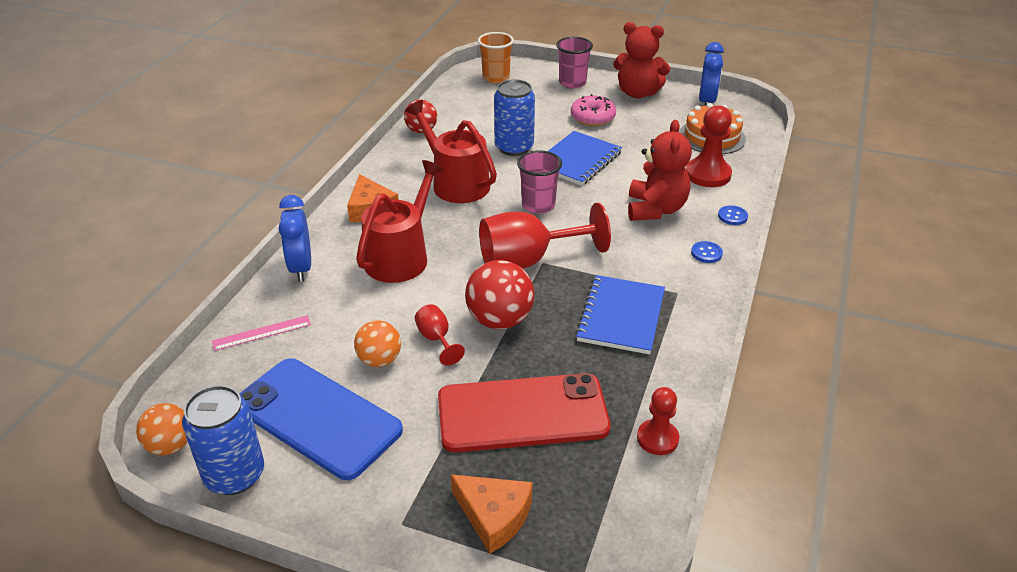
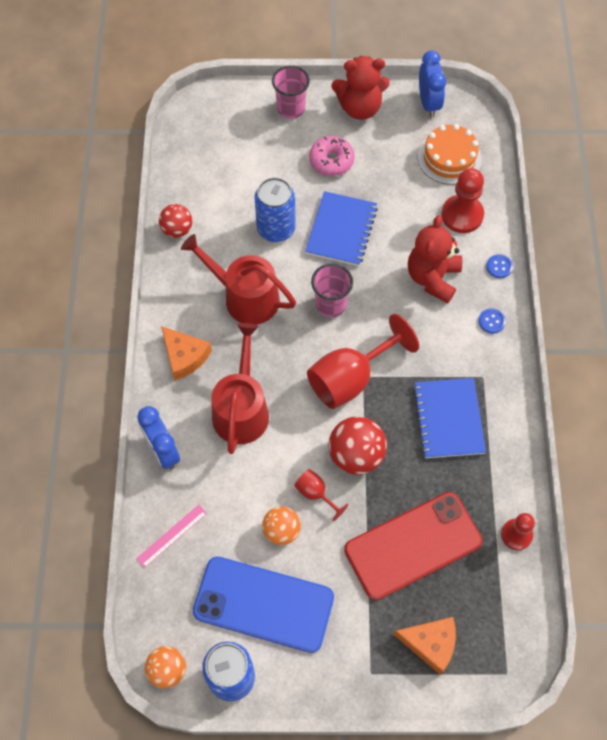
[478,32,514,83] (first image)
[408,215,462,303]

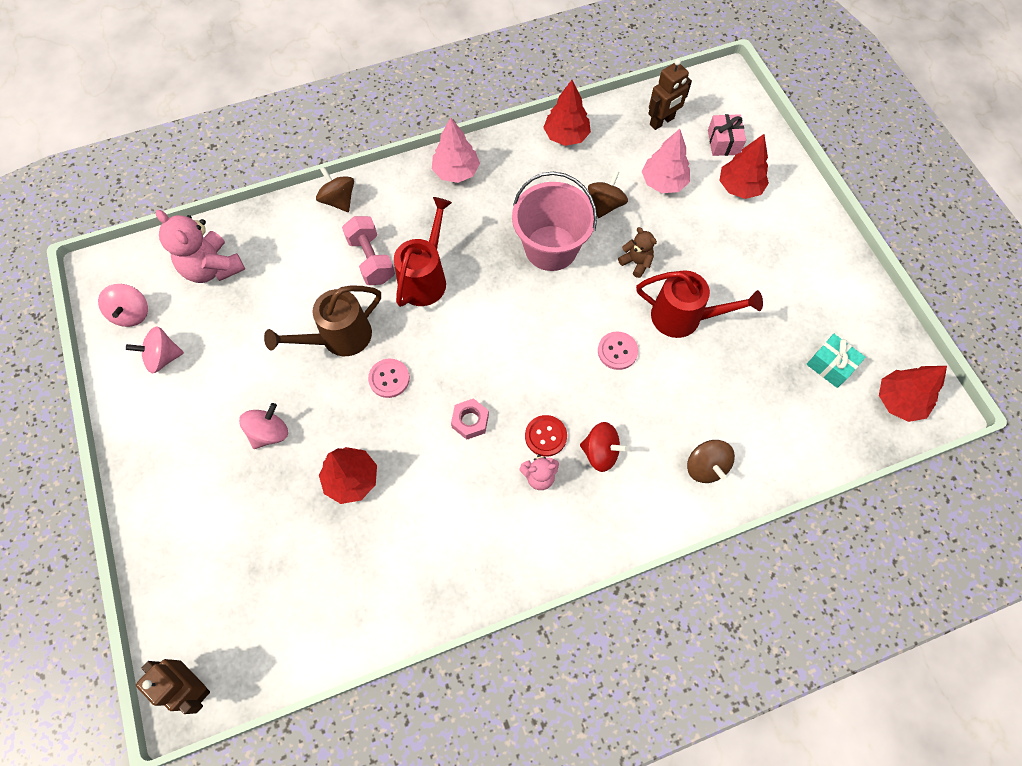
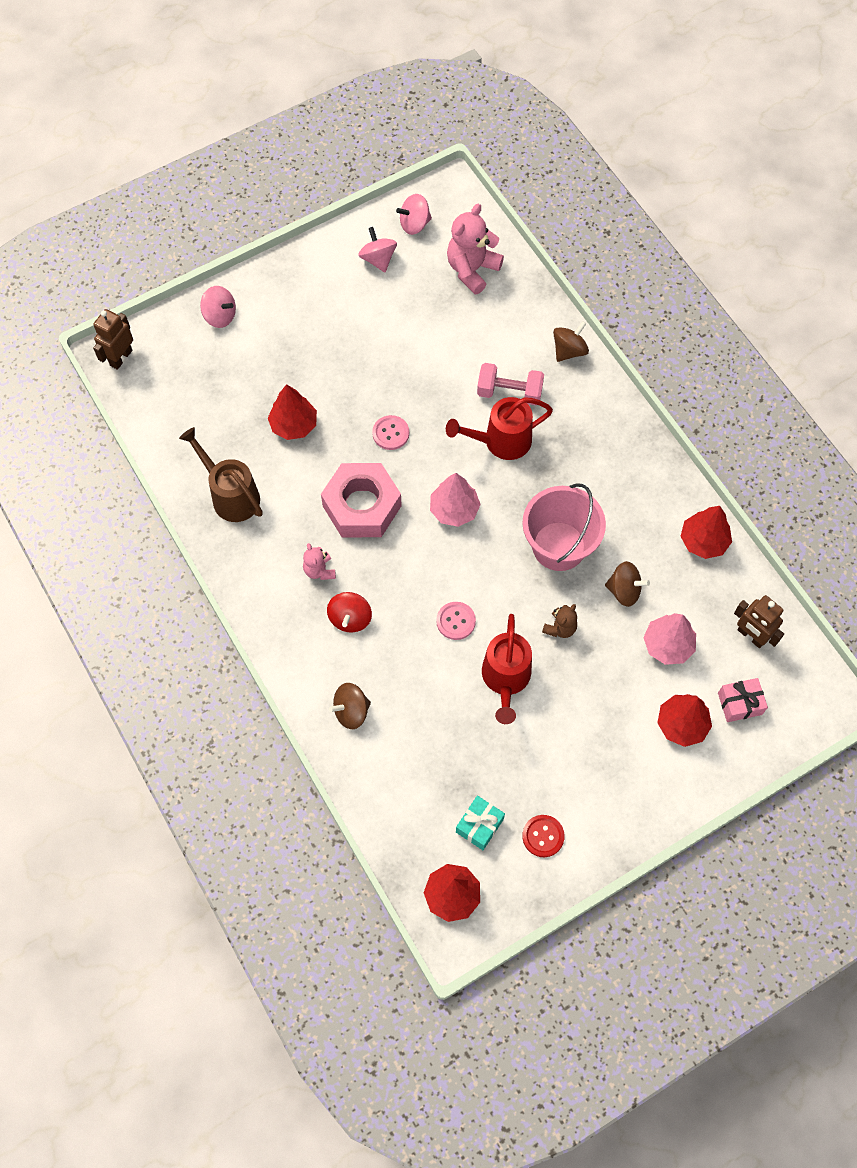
[200,286,236,328]
[179,427,263,522]
[430,473,481,527]
[522,815,565,857]
[477,363,544,405]
[446,397,553,460]
[321,463,402,537]

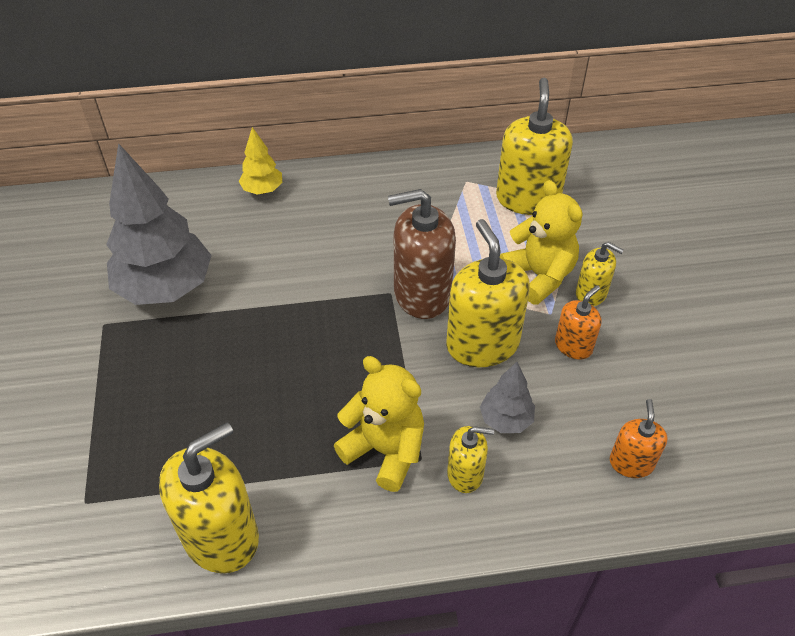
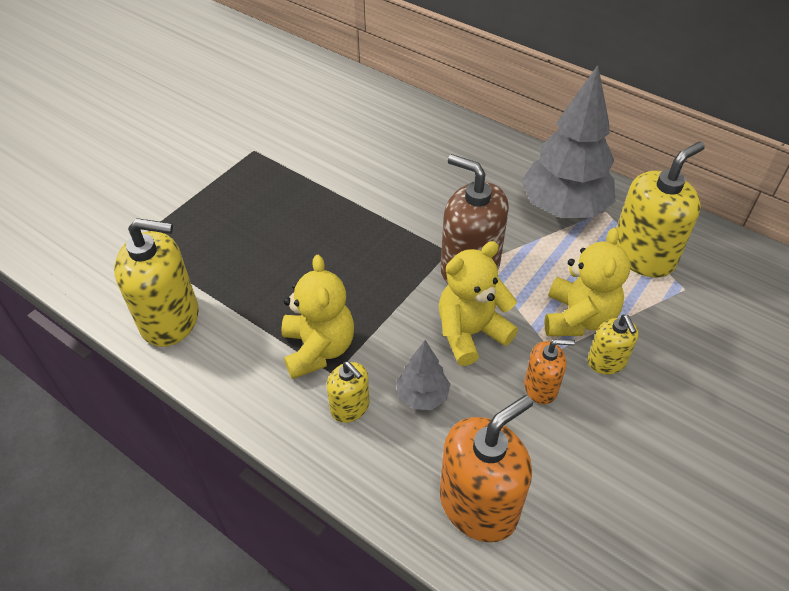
[239,127,282,195] (first image)
[521,65,615,218]
[439,241,518,366]
[440,395,533,542]

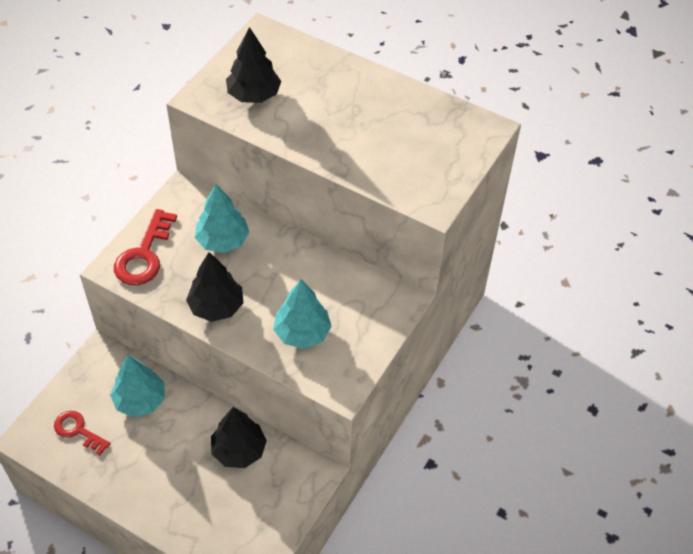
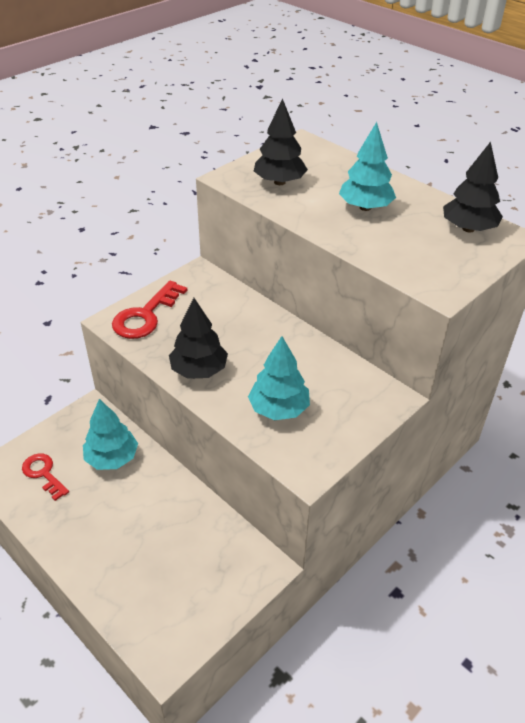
[339,122,396,211]
[443,142,503,232]

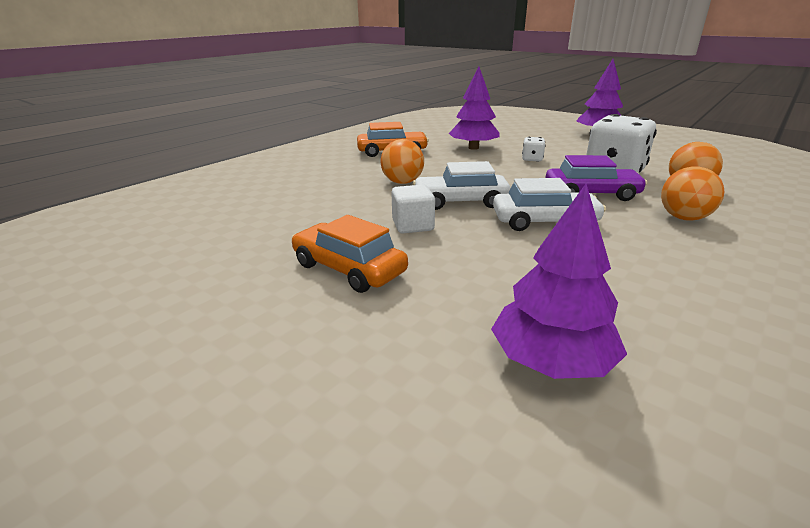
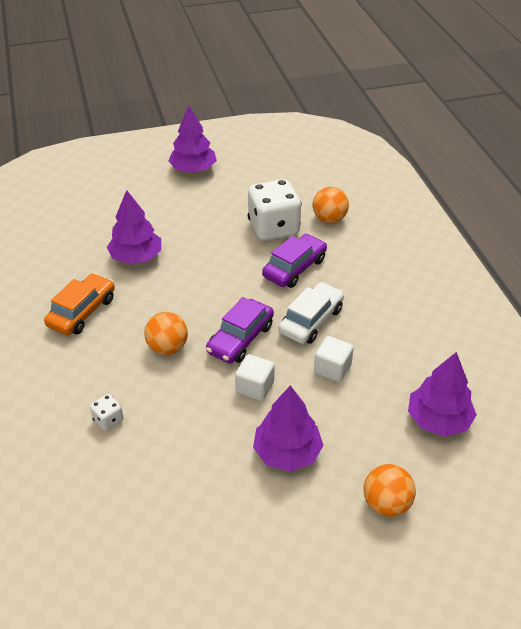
[314,336,354,382]
[90,394,124,431]
[364,464,416,517]
[253,385,324,472]
[206,297,274,363]

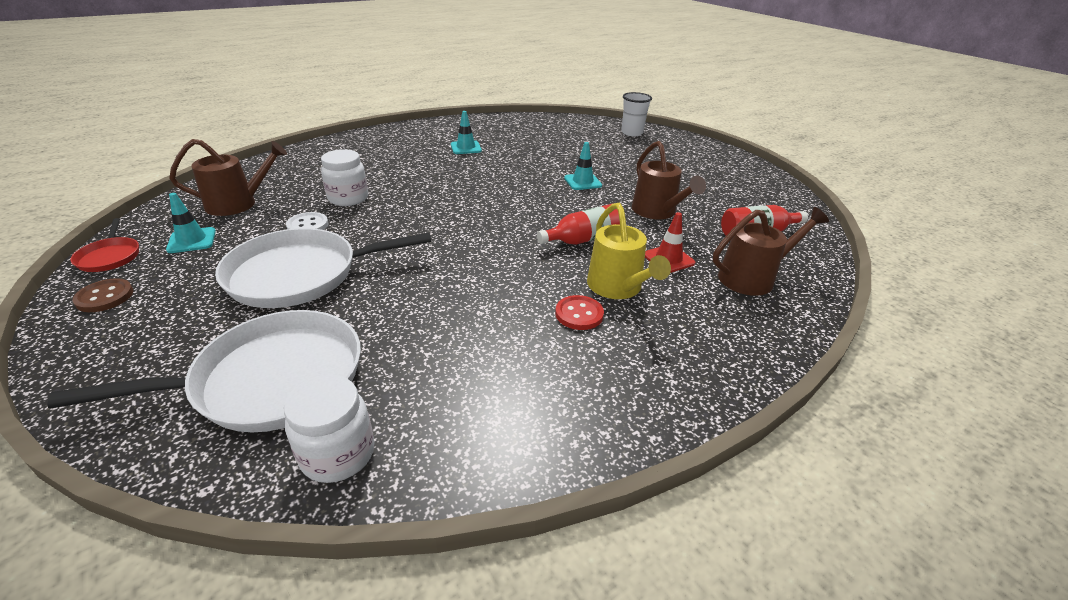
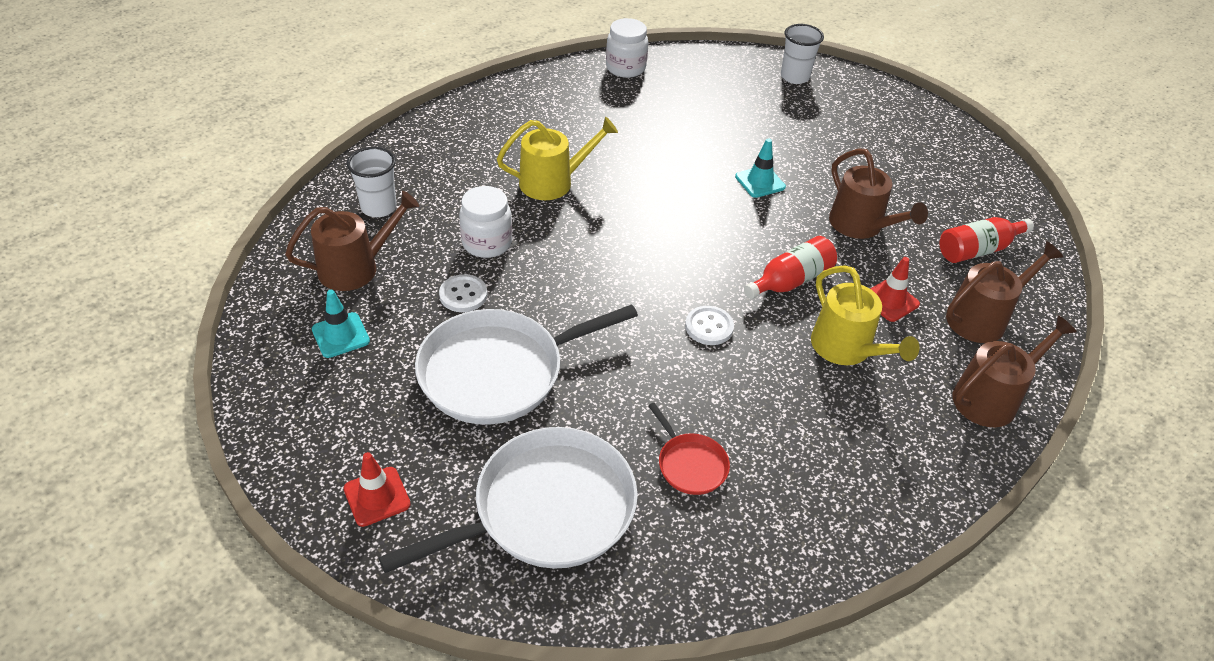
[72,278,133,312] (first image)
[451,111,482,154] (first image)
[555,295,604,330] (first image)
[344,452,411,527]
[347,147,397,217]
[497,117,618,200]
[685,306,734,345]
[953,315,1077,427]
[648,403,730,495]
[606,18,648,78]

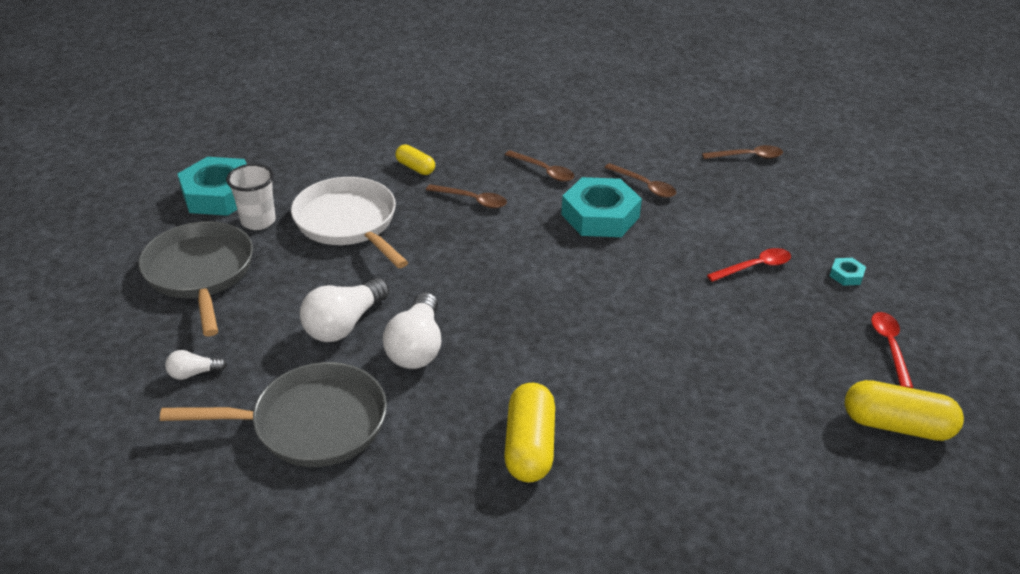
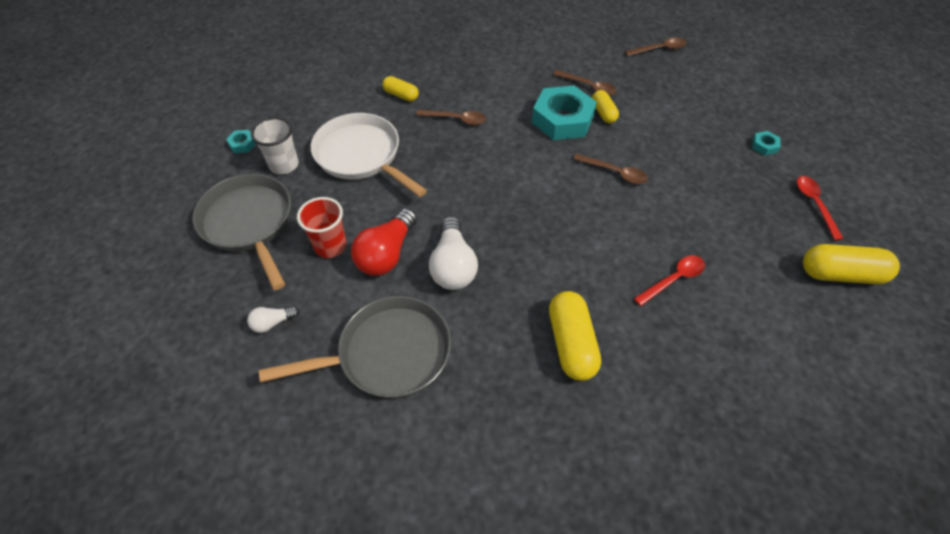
[297,197,347,258]
[592,90,619,123]
[573,154,648,184]
[634,256,705,306]
[351,208,417,276]
[226,130,256,153]

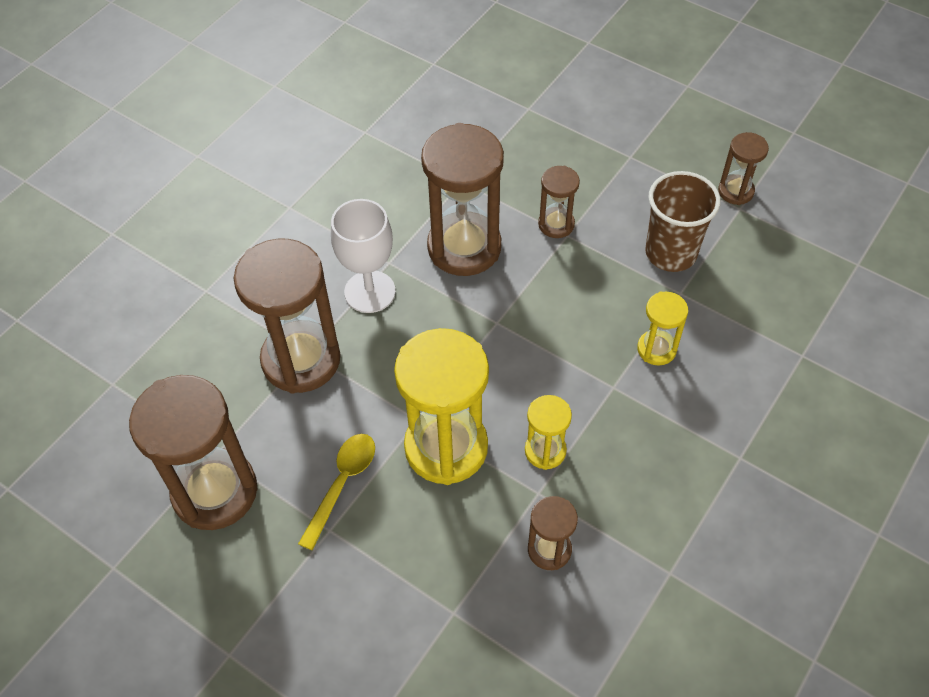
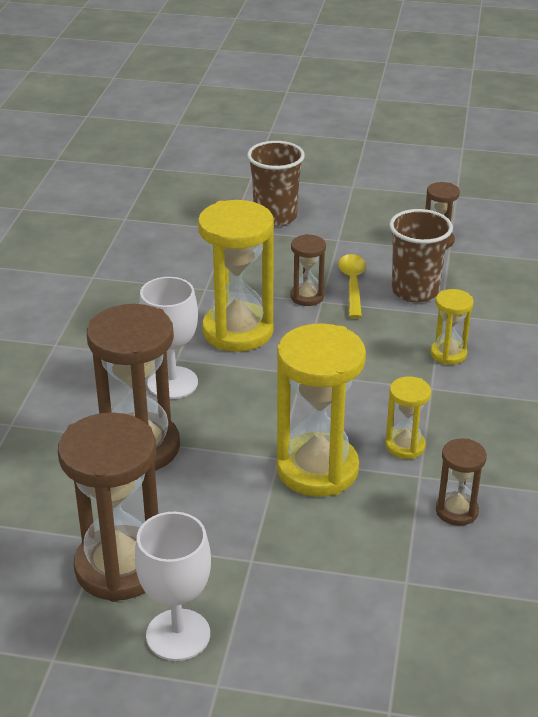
[135,512,211,661]
[247,141,305,226]
[338,254,366,318]
[198,200,274,352]

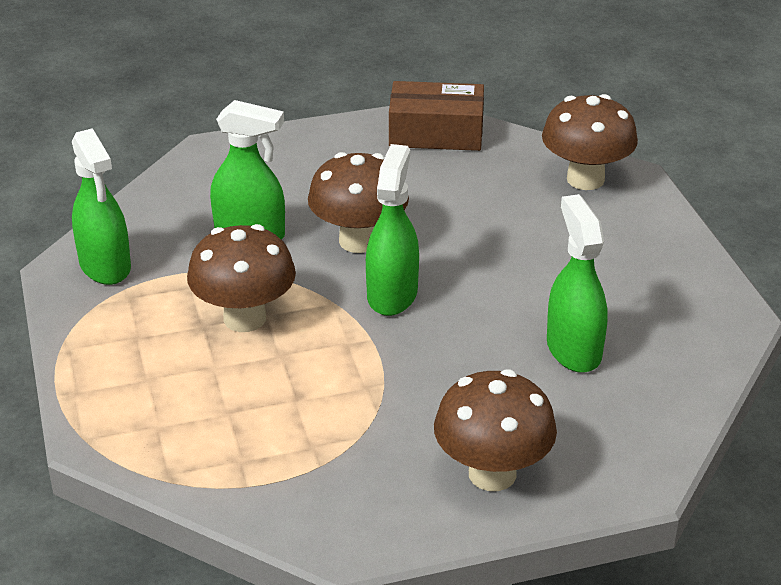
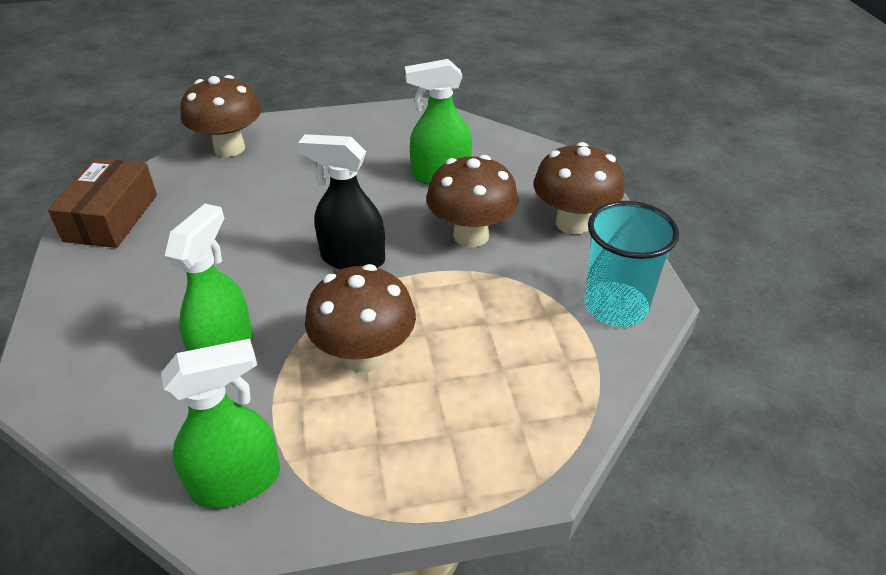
[584,201,679,327]
[426,155,519,247]
[298,134,385,270]

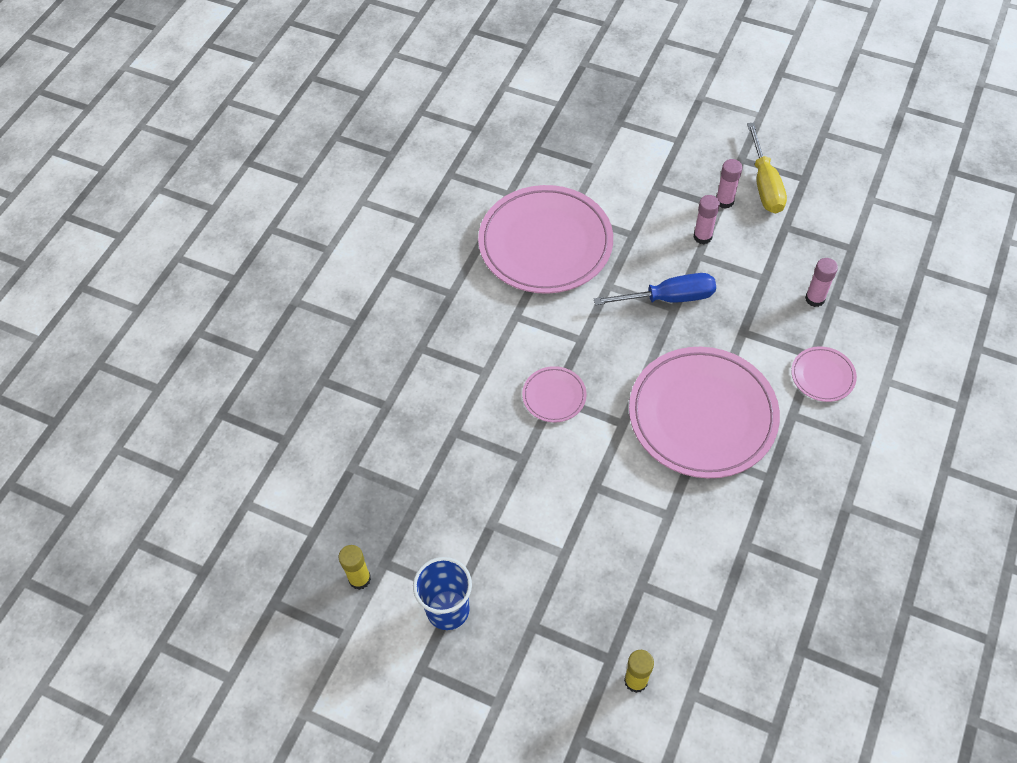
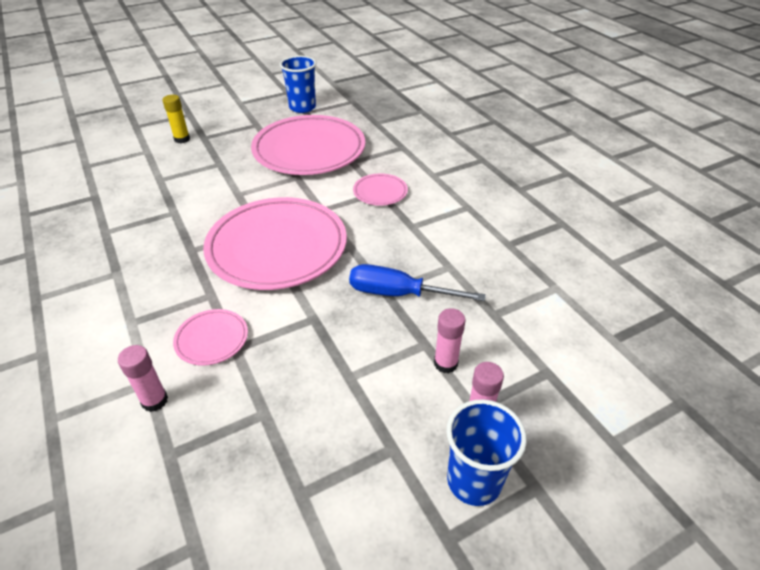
[339,545,371,590] (first image)
[251,115,365,175]
[118,345,168,412]
[446,399,527,506]
[349,264,486,301]

